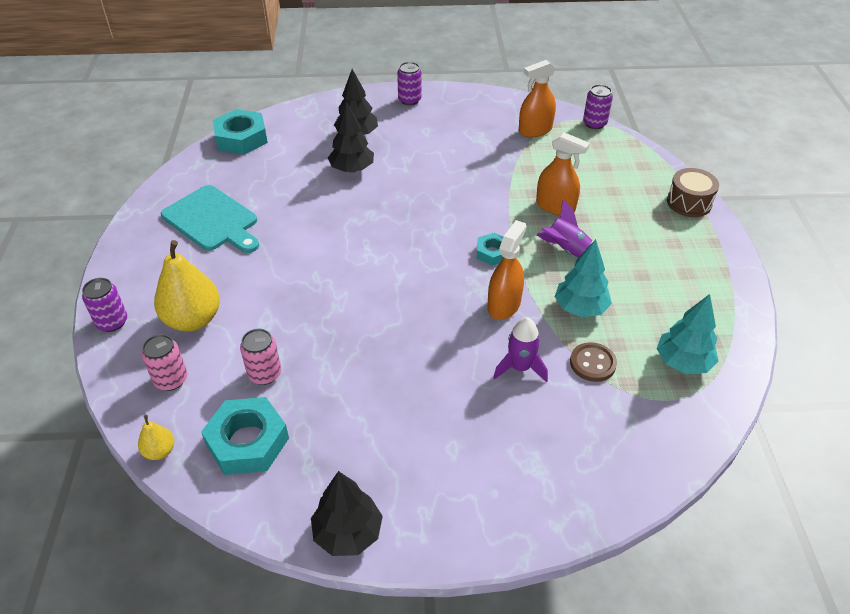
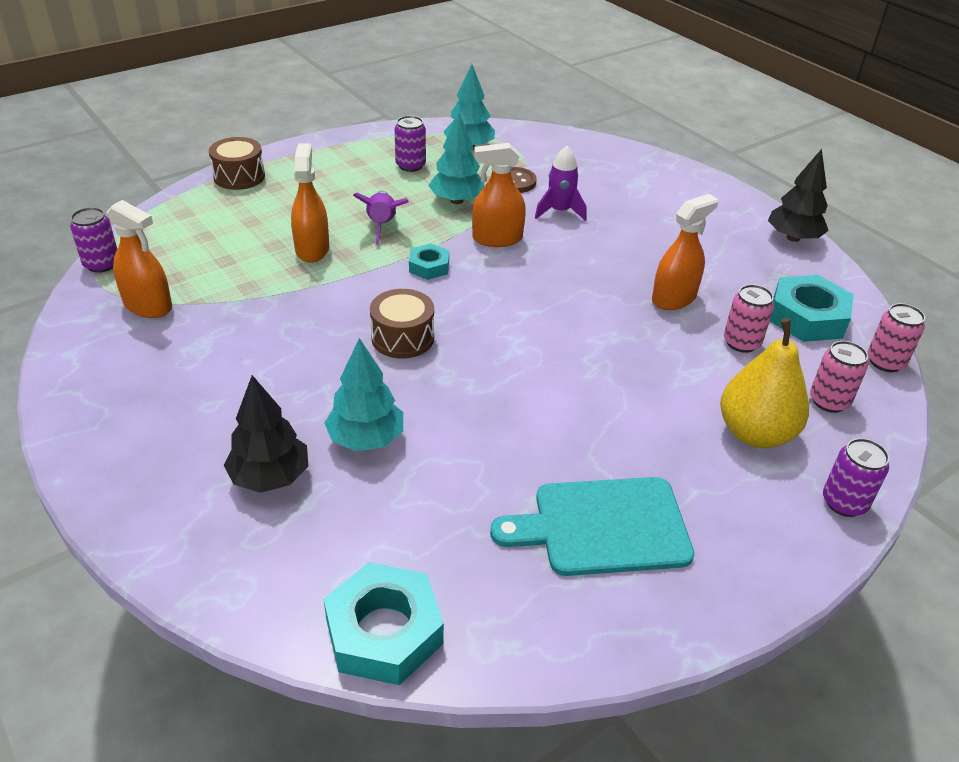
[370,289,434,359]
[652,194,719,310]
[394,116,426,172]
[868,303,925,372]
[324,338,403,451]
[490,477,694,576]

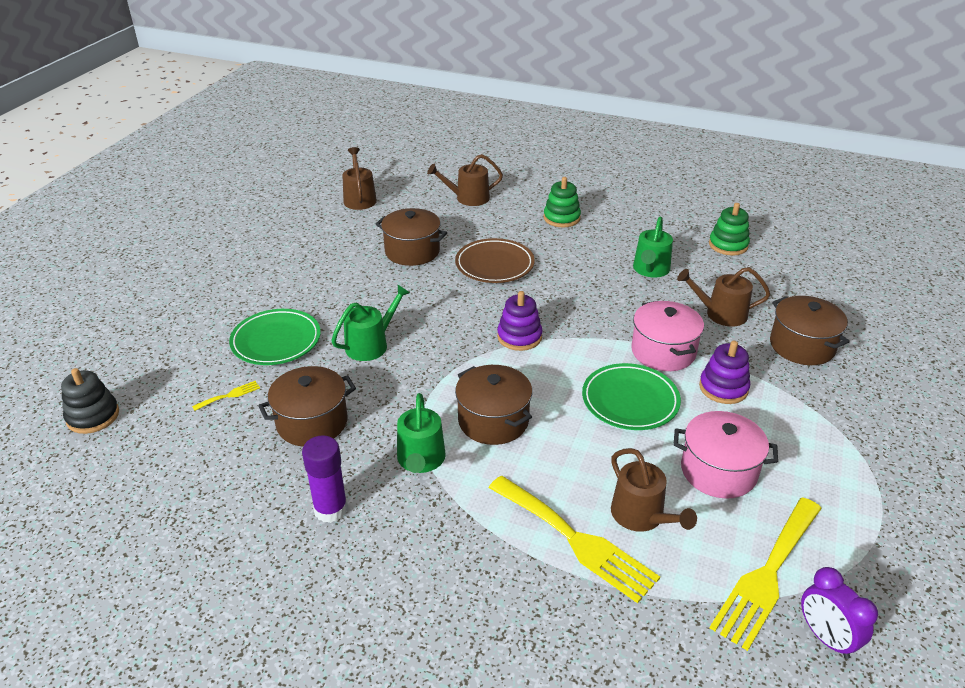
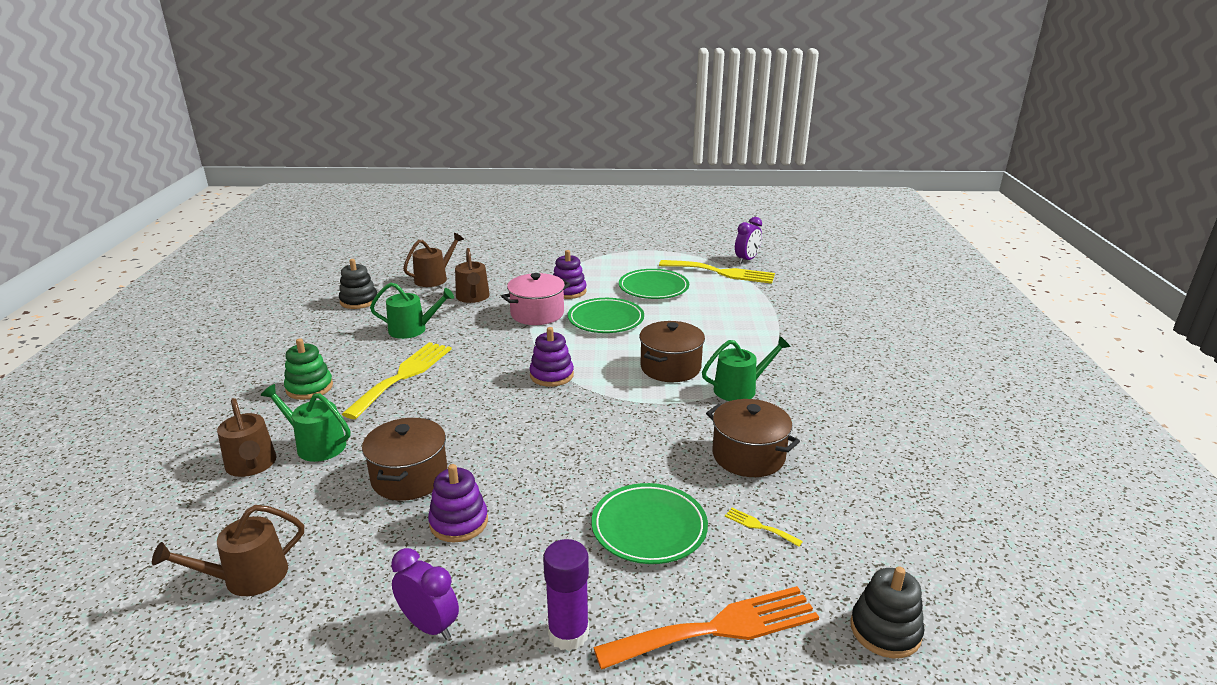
[455,238,535,283] (first image)
[770,296,850,365] (first image)
[391,548,459,640]
[428,464,488,542]
[593,586,819,670]
[543,539,589,651]
[261,384,350,462]
[342,342,452,419]
[403,233,464,287]
[619,269,689,299]
[339,259,377,309]

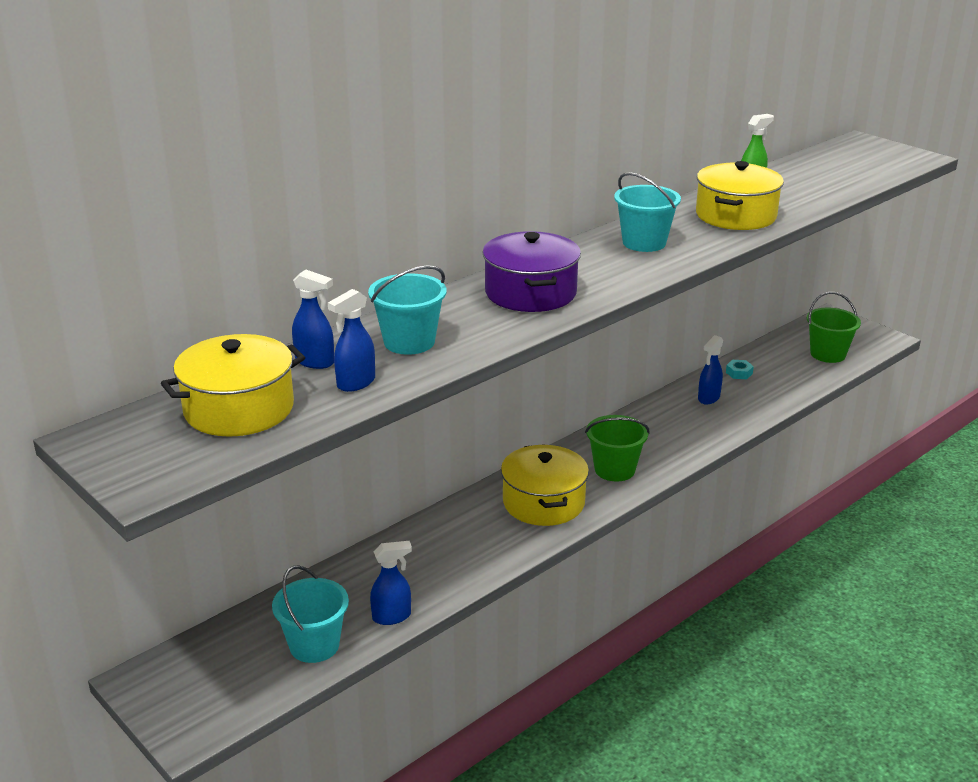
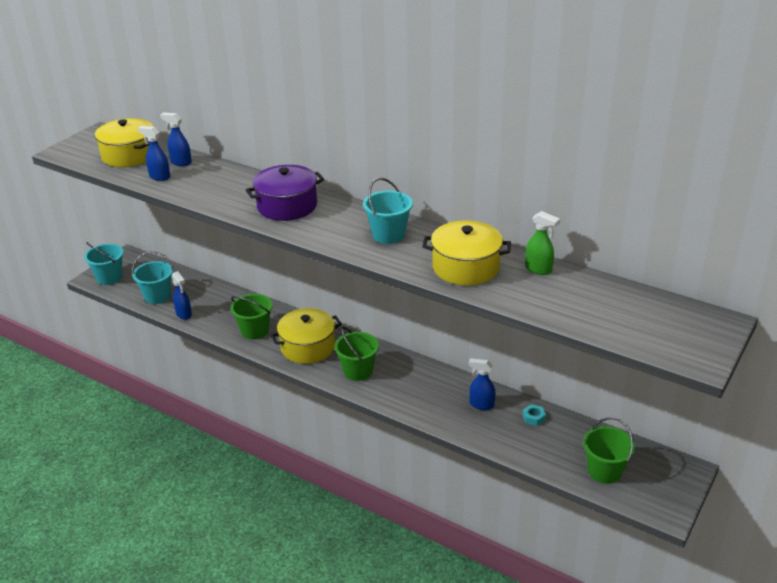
[231,294,273,339]
[84,242,124,285]
[160,112,192,166]

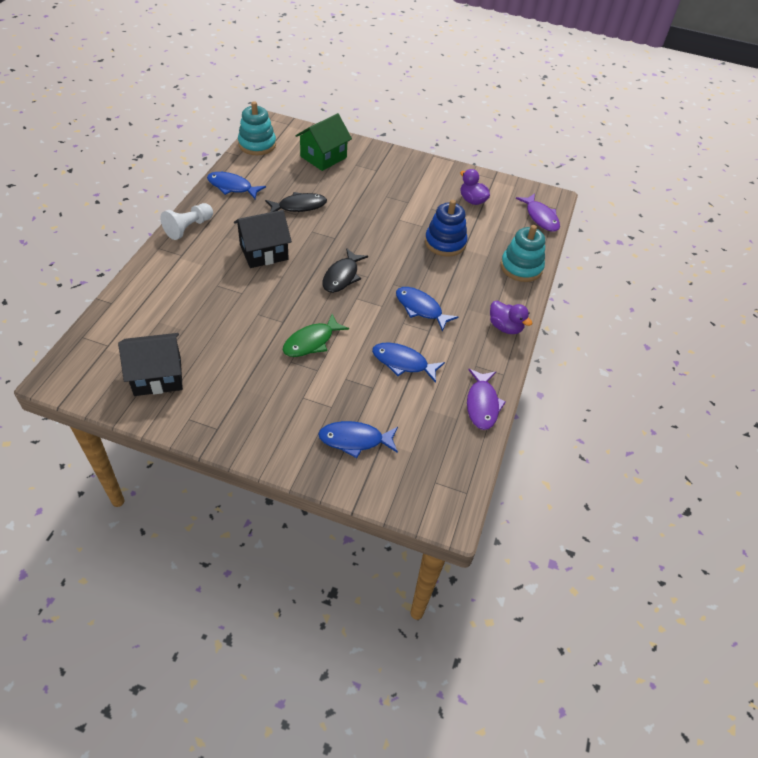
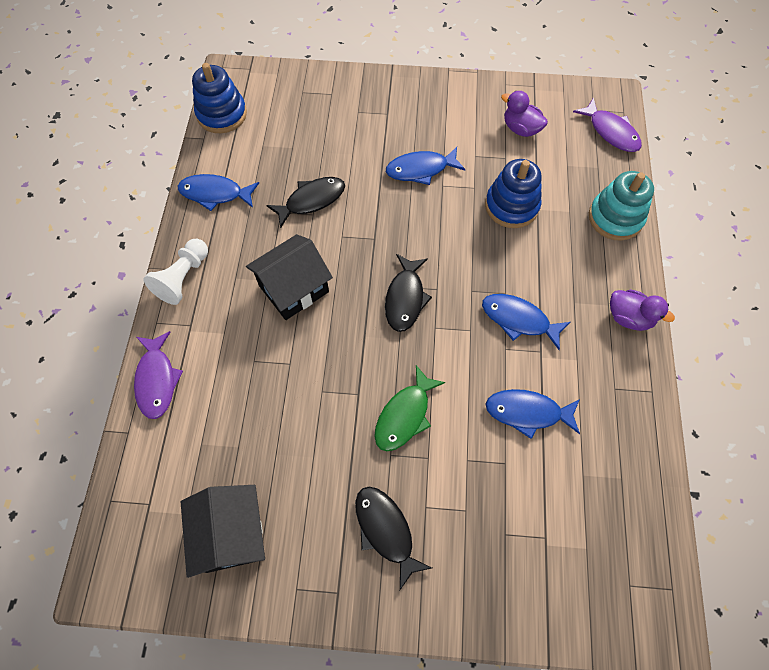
[296,113,352,171] (first image)
[355,487,432,590]
[386,147,465,185]
[134,331,183,419]
[192,63,247,133]
[181,485,265,578]

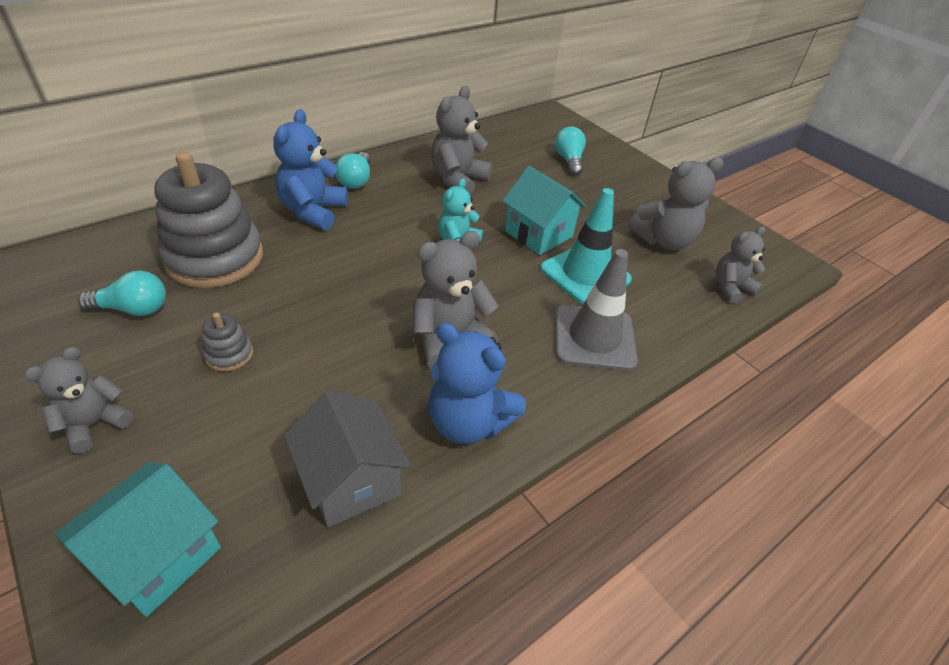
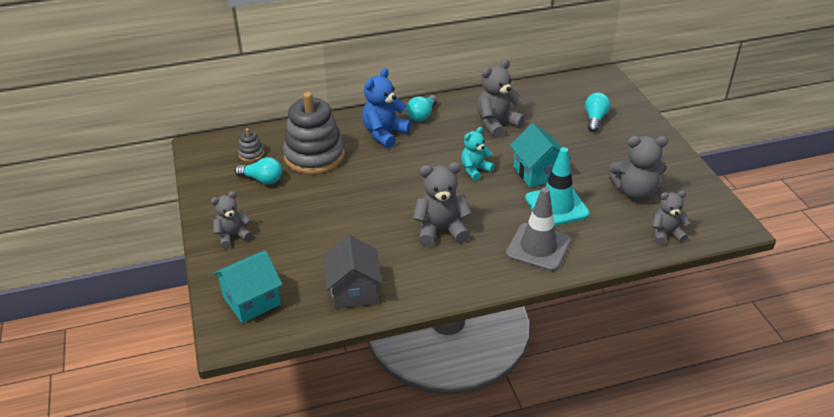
[428,323,526,444] (first image)
[238,128,264,162]

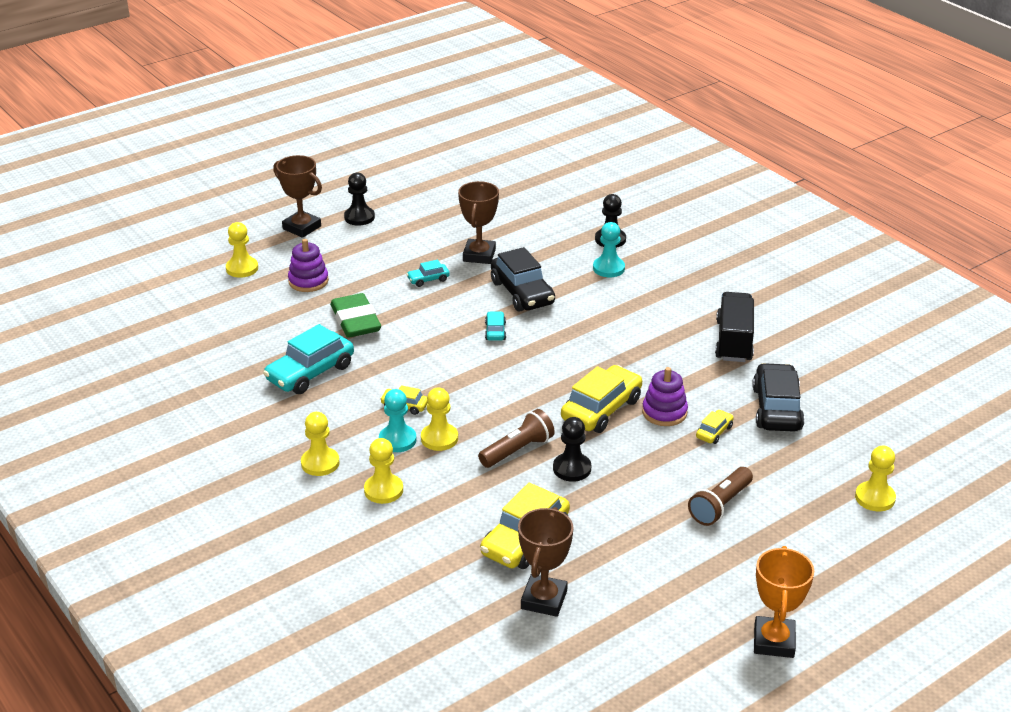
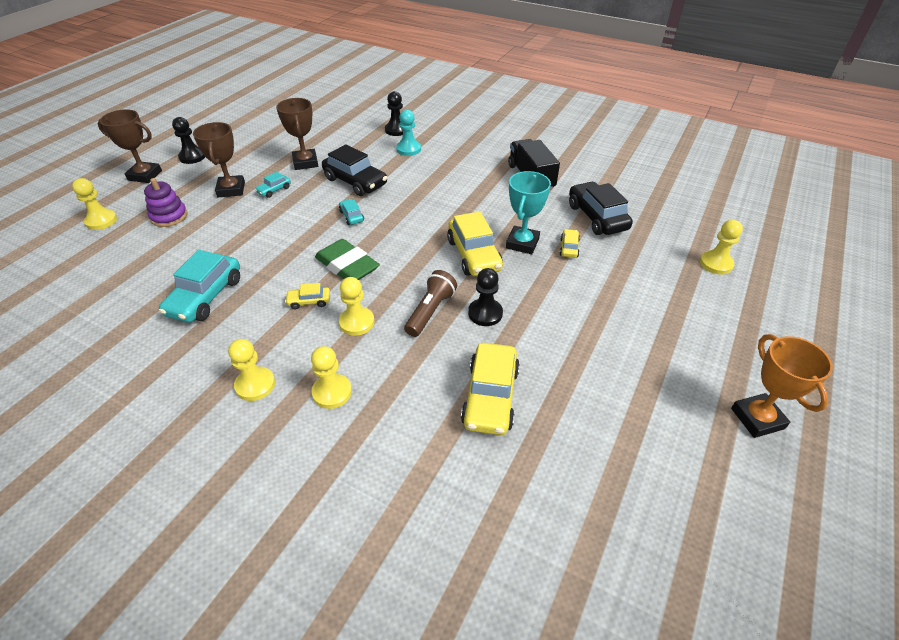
[379,389,416,452] (first image)
[688,467,753,526] (first image)
[315,239,380,280]
[193,122,245,197]
[506,171,551,254]
[447,211,503,276]

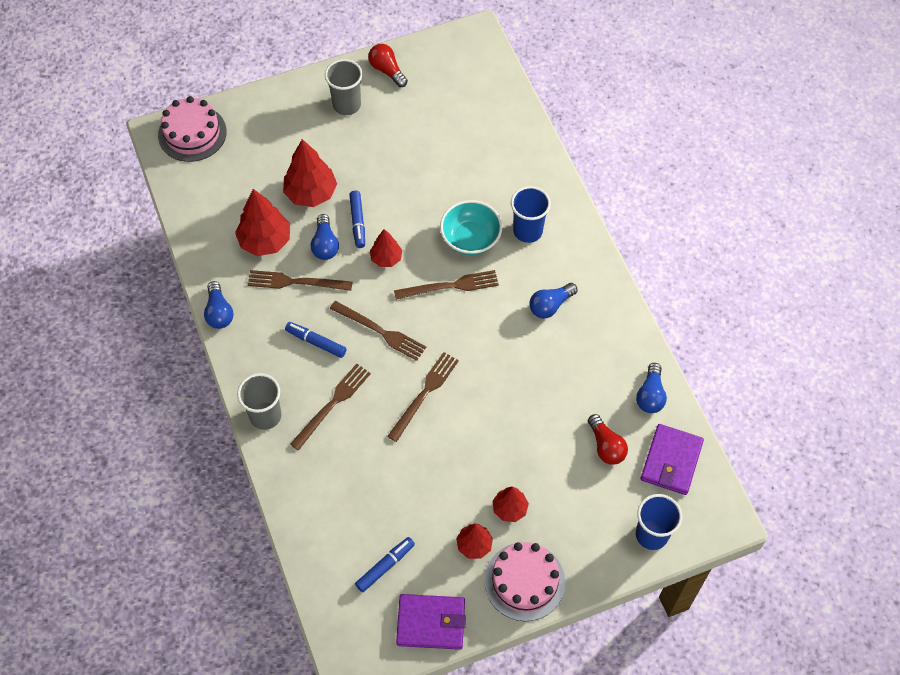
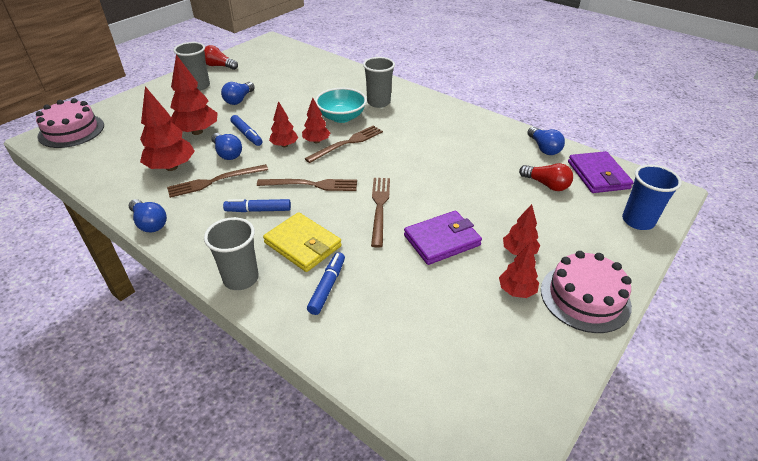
[302,98,330,143]
[307,252,345,315]
[404,211,482,265]
[221,82,255,105]
[263,212,342,272]
[363,57,395,108]

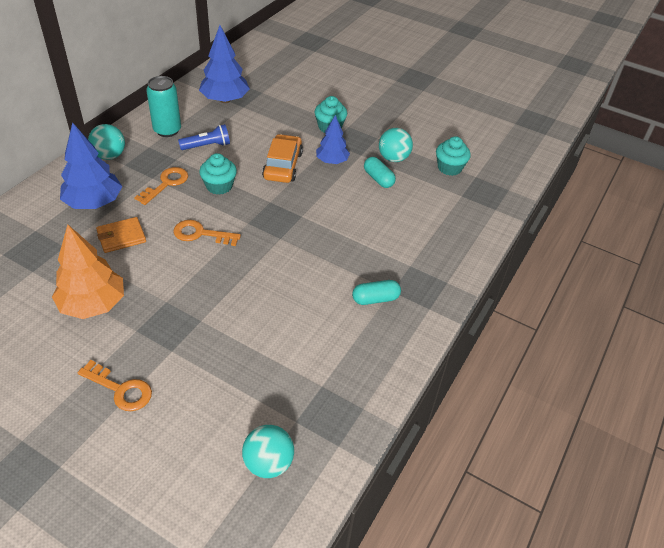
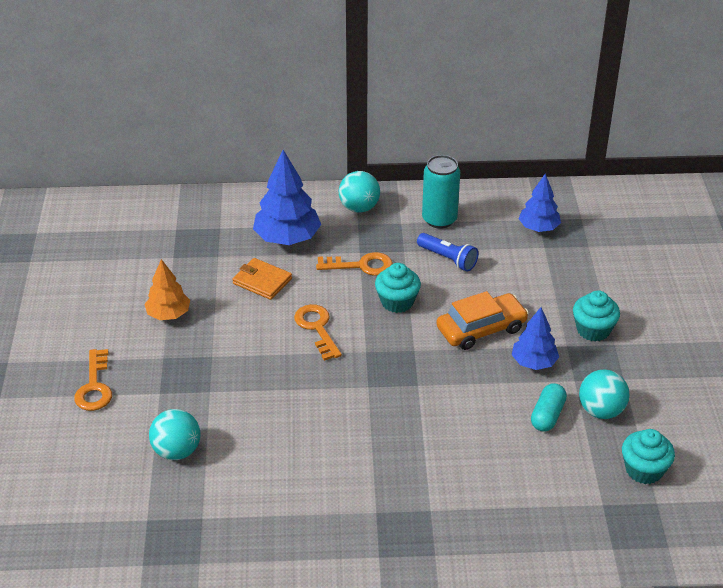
[352,280,401,305] (first image)
[149,409,200,460]
[144,259,190,320]
[519,174,561,232]

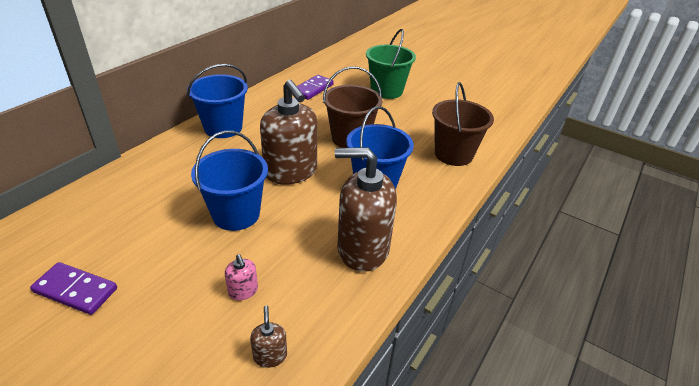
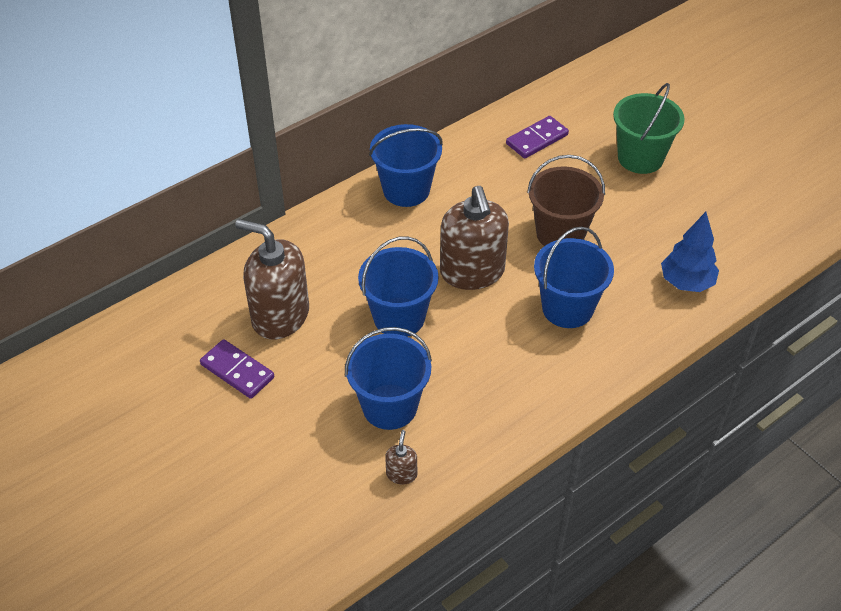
[235,219,309,340]
[345,327,432,430]
[661,212,719,292]

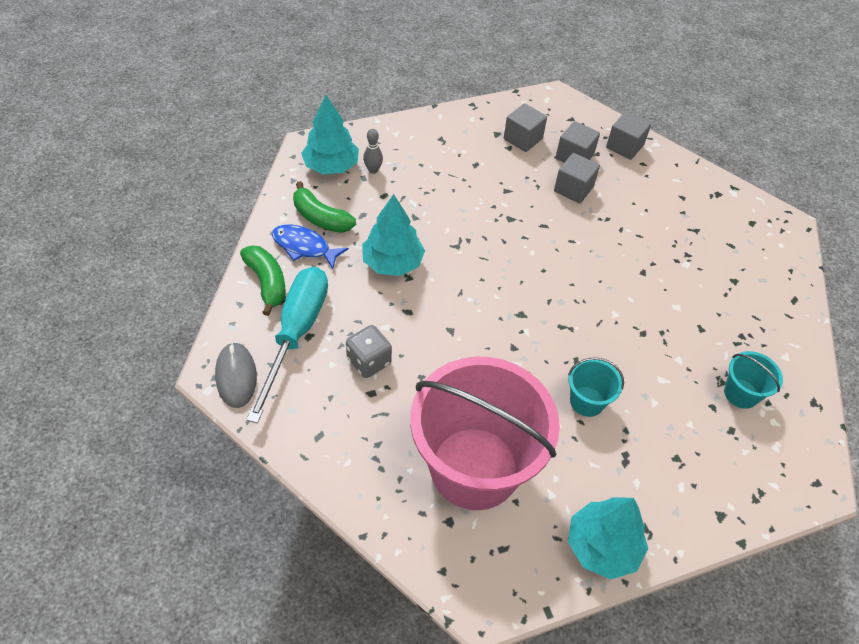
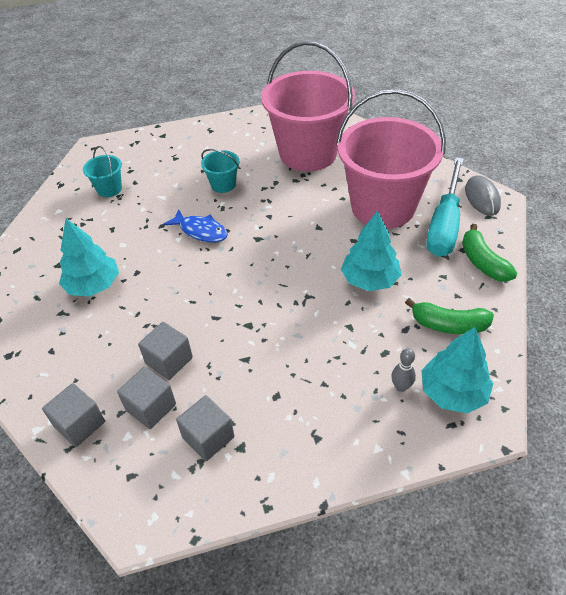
[163,209,228,242]
[59,218,119,297]
[336,89,446,229]
[405,298,494,334]

